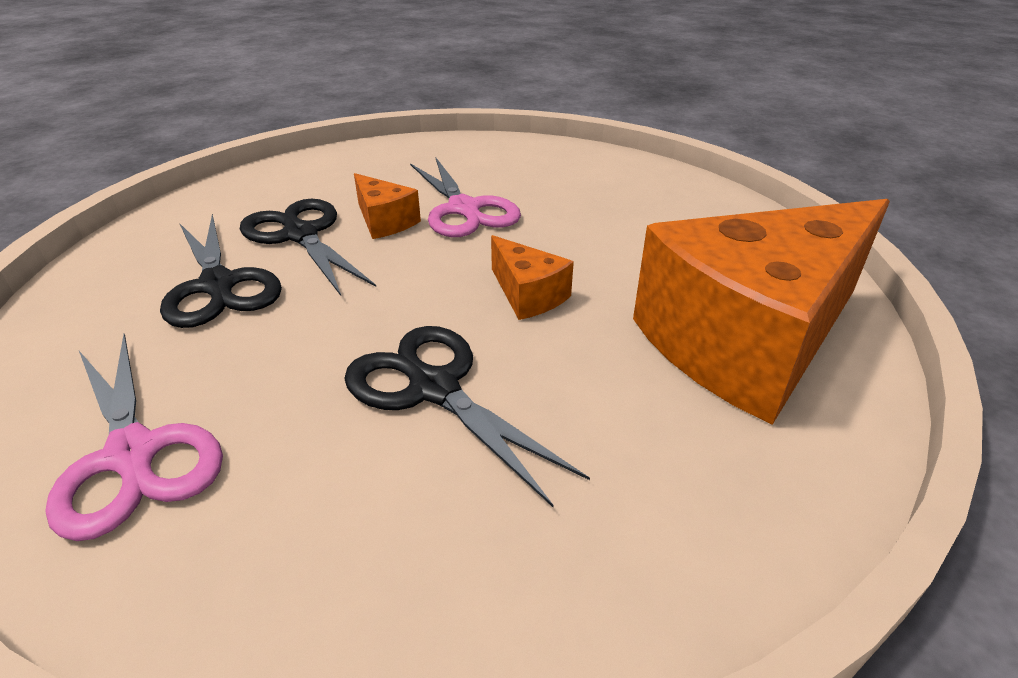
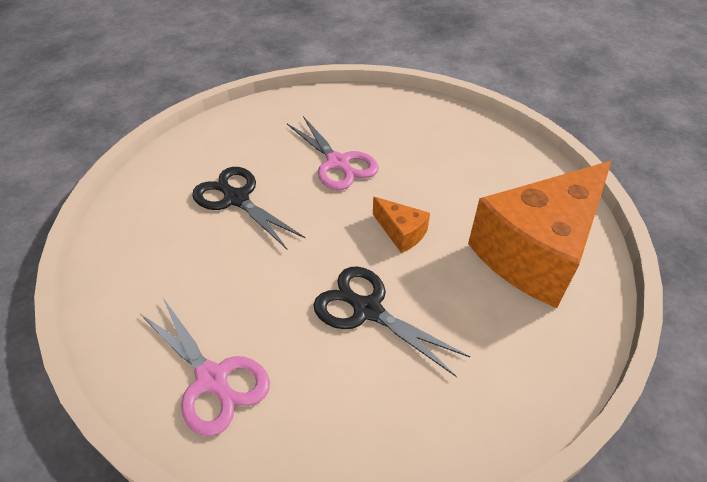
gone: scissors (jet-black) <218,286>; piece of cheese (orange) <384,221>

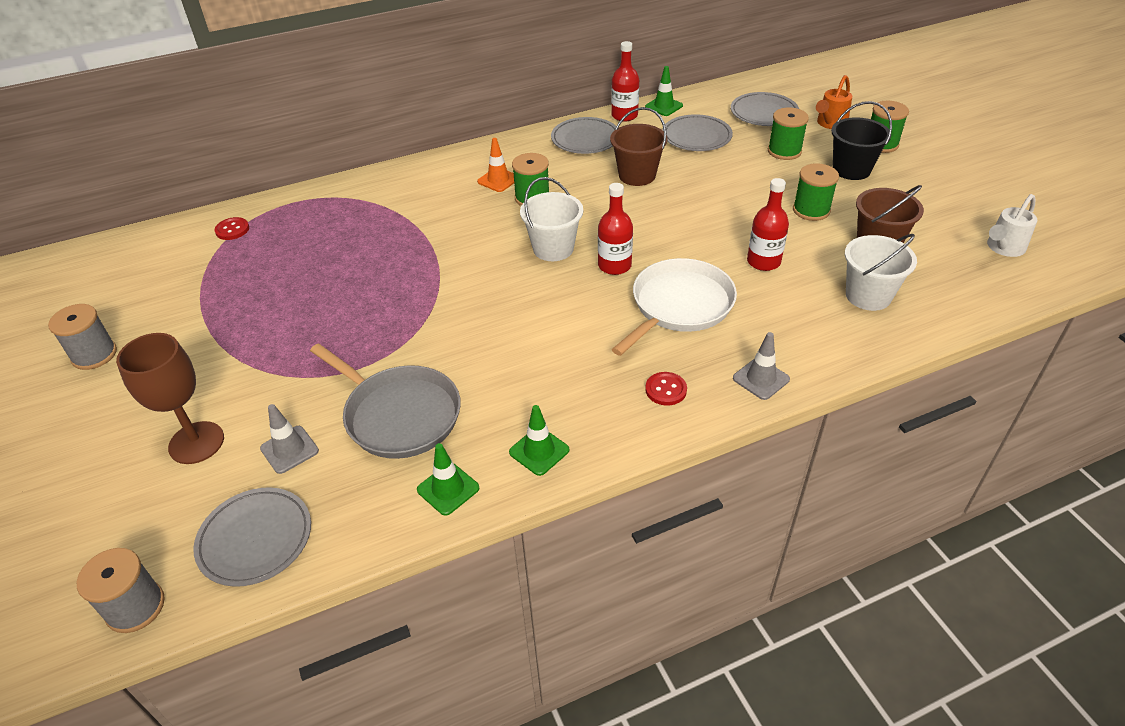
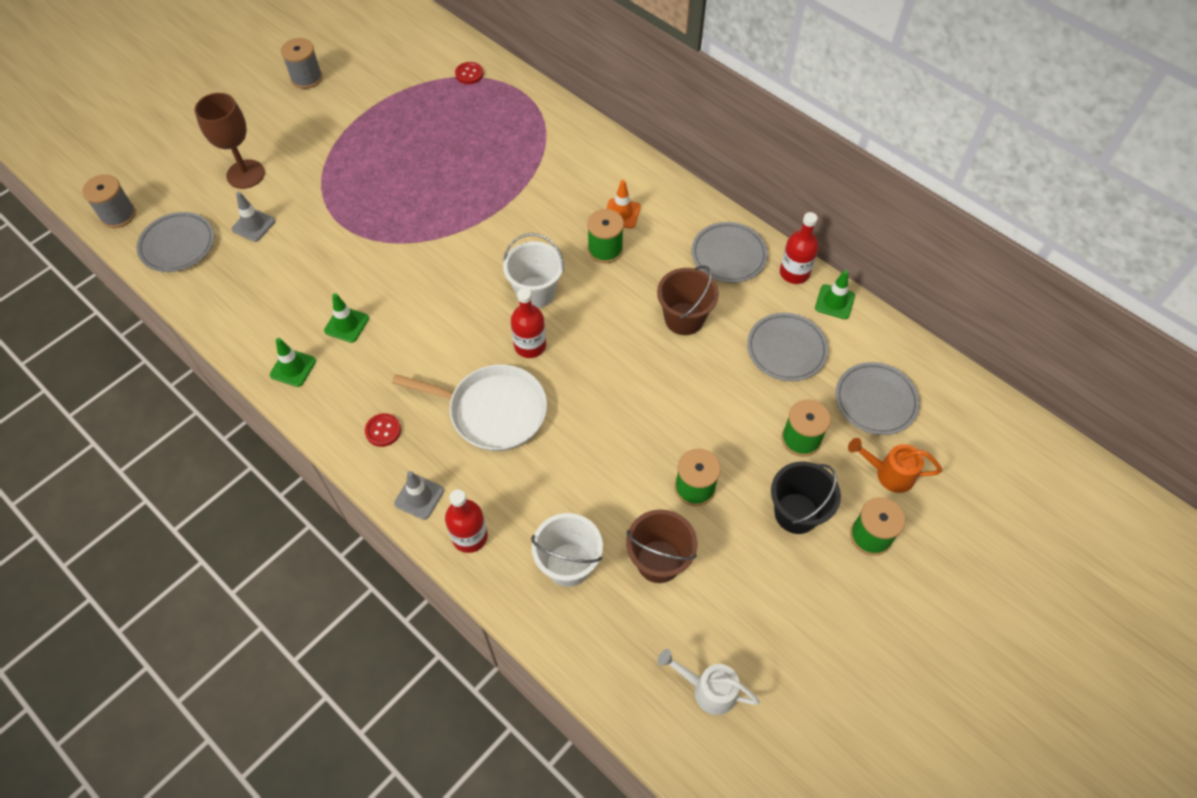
gone: frying pan (ash-grey) <399,415>
shifted: road cone (emerald) <448,489> to <346,324>; bottle (scarlet) <763,261> to <470,536>

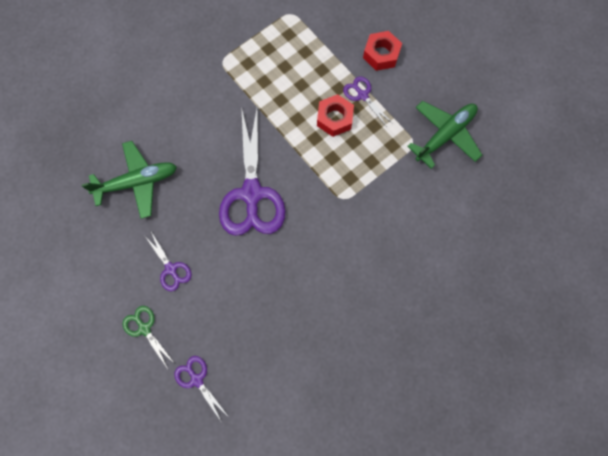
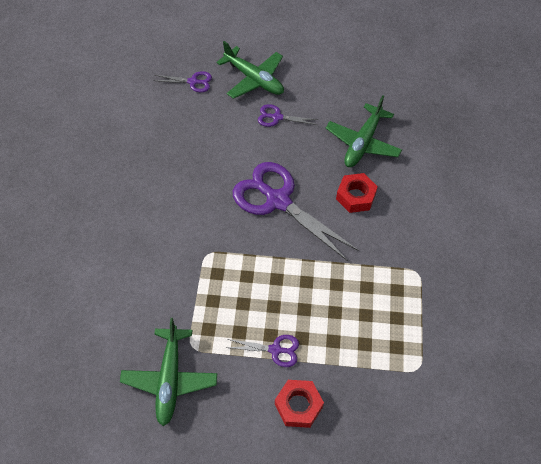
shifted: hex nut (scarlet) <334,118> to <355,196>
swapped: scissors (emerald) <144,328> to toy plane (emerald) <254,79>

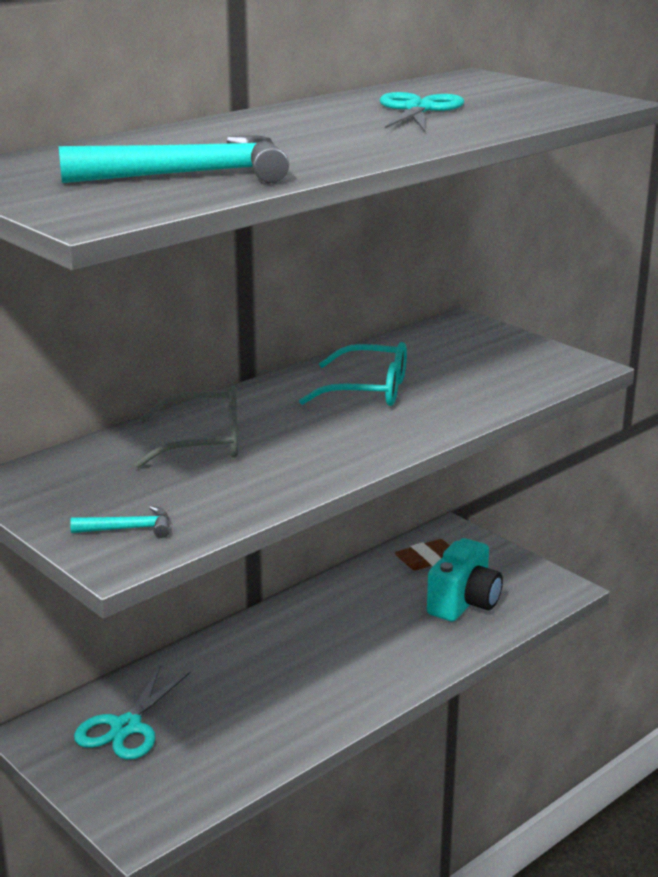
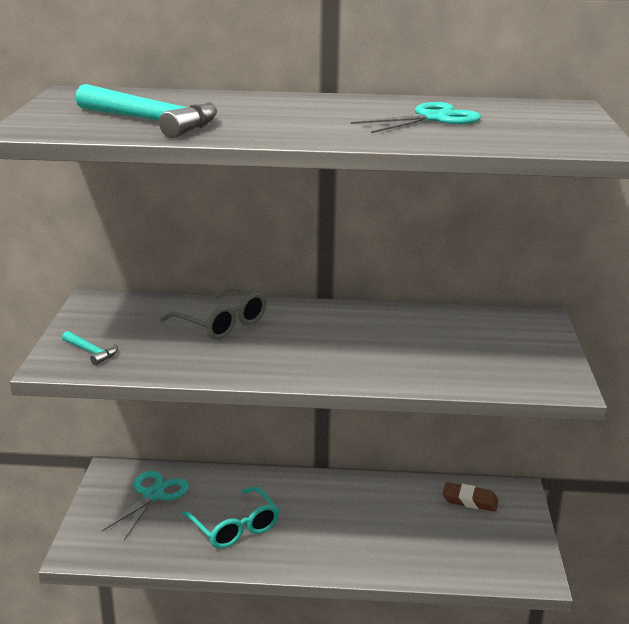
gone: photo camera (turquoise) <464,603>
shifted: spectacles (turquoise) <368,390> to <235,527>
rotated: scissors (turquoise) <126,727> = <153,495> 135 degrees clockwise

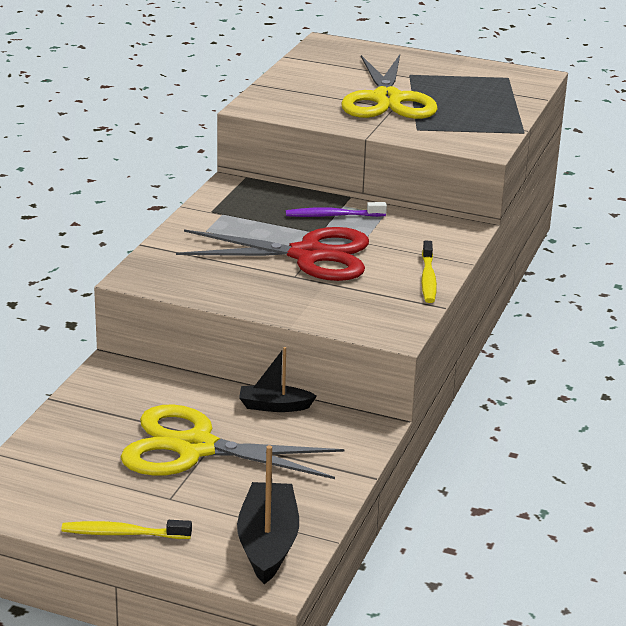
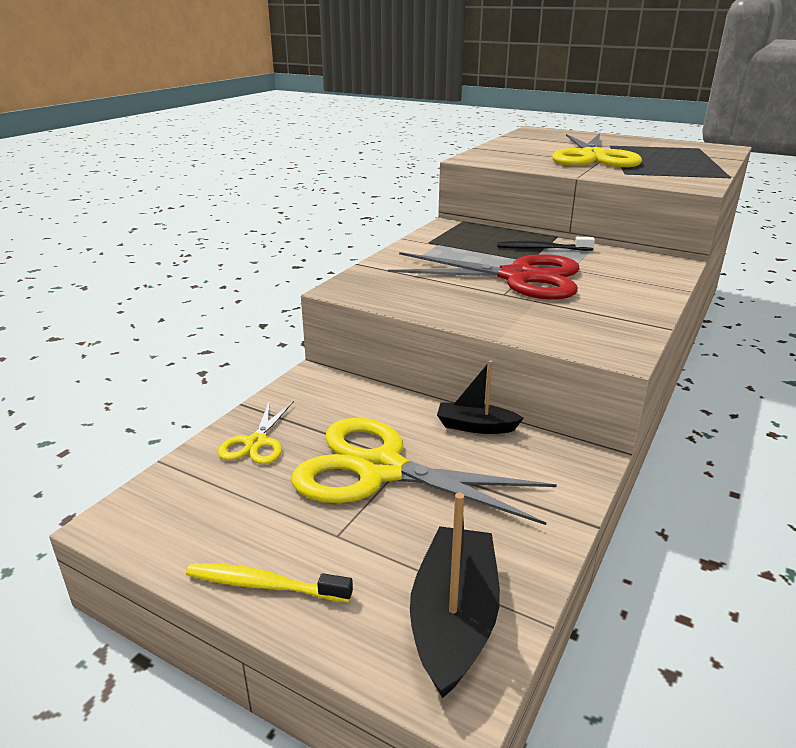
gone: dental brush (yellow) <428,279>
new: scissors (yellow) <256,443>
repainted: dental brush (royal purple) <333,216> to dental brush (jet-black) <542,249>

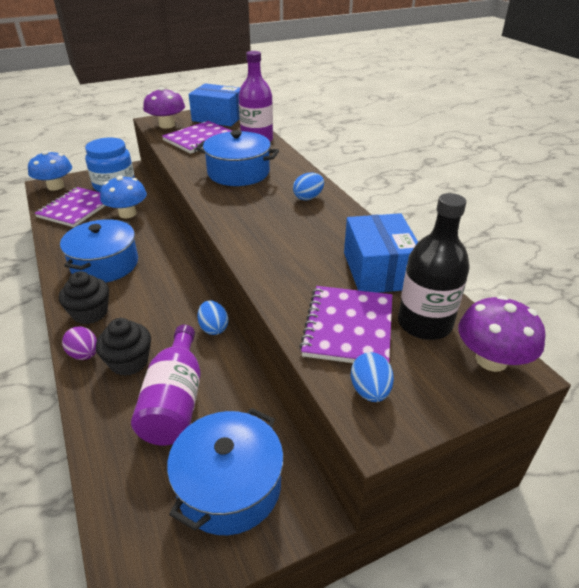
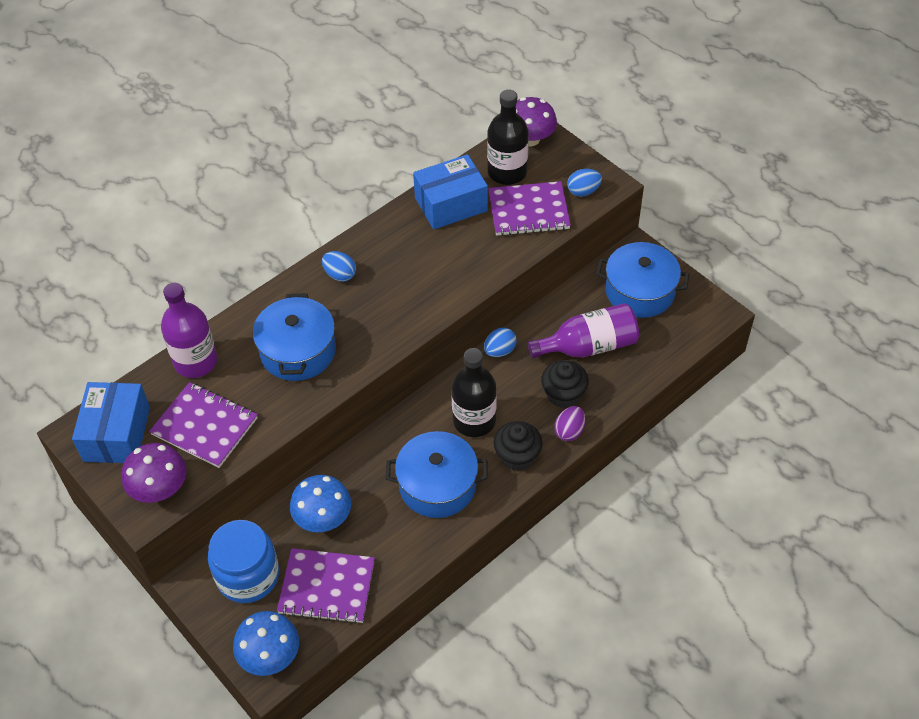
new: bottle (jet-black) <474,420>

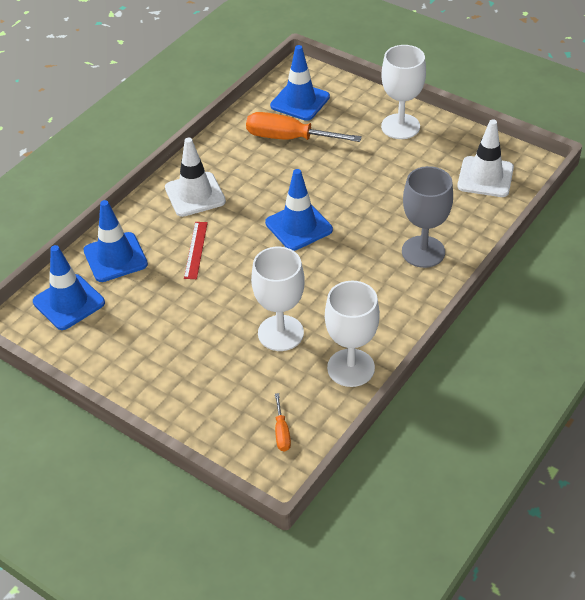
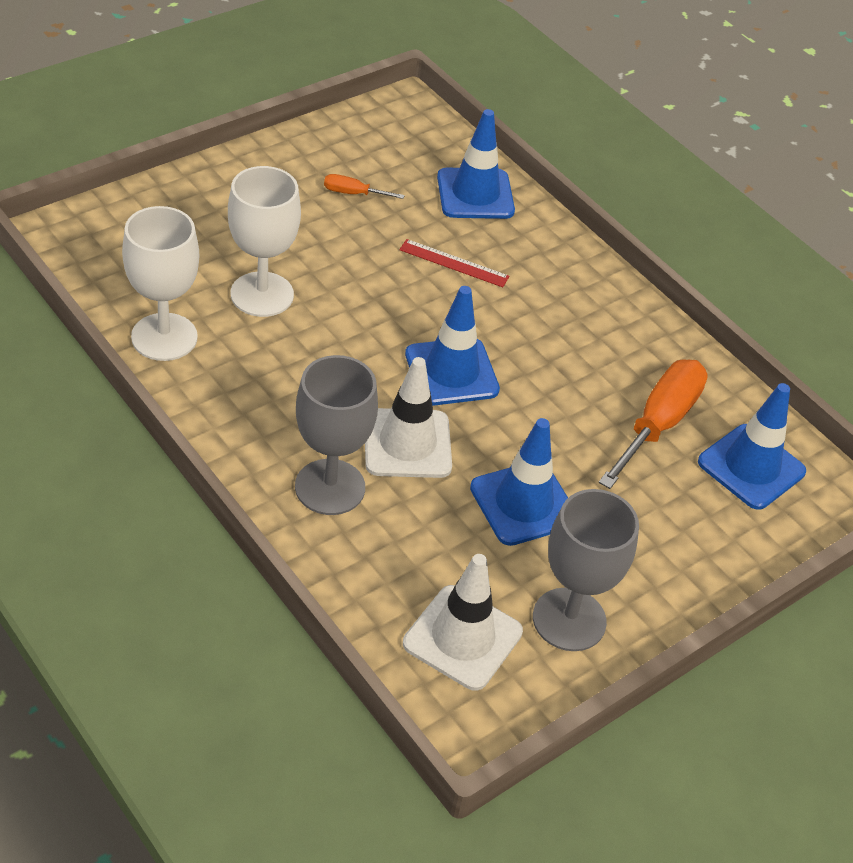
gone: chalice (snow-white) <400,126>
new: chalice (ash-grey) <569,619>
shifted: hand screwdriver (orange) <281,432> to <353,193>; road cone (snow-white) <195,195> to <407,444>; road cone (cobalt) <69,302> to <523,503>

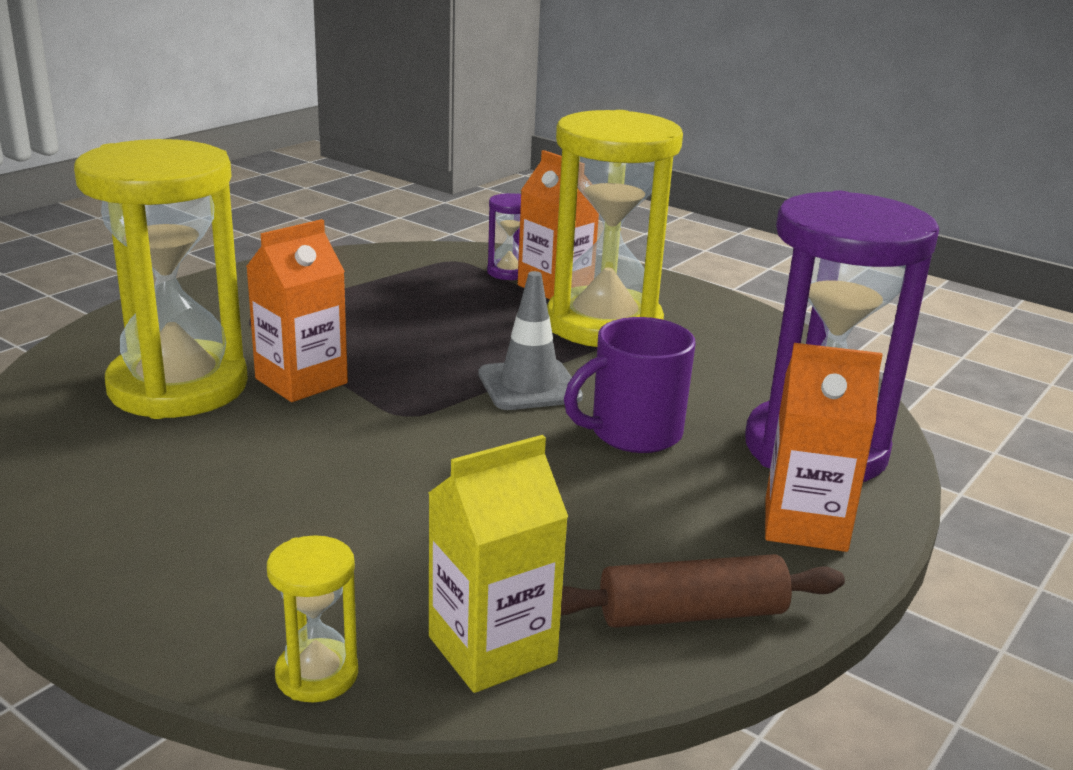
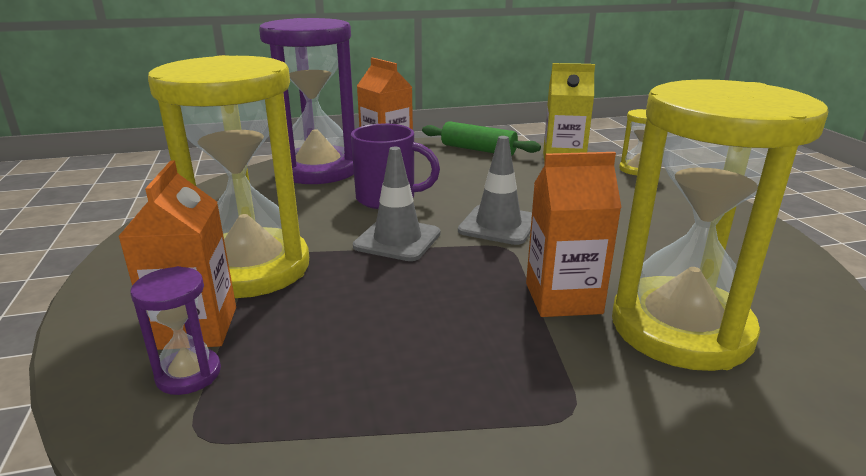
new: road cone (ash-grey) <498,225>
repainted: rolling pin (brown) <691,614> to rolling pin (emerald) <478,150>

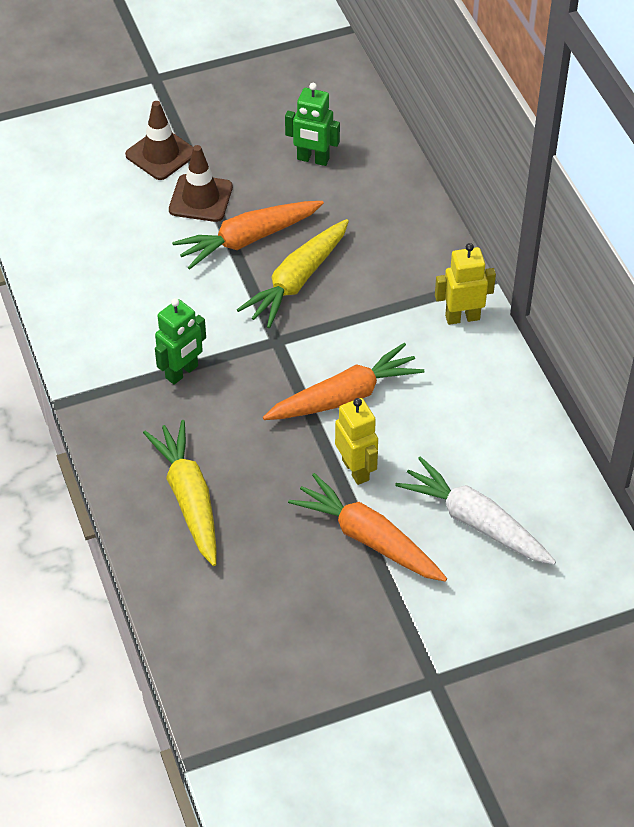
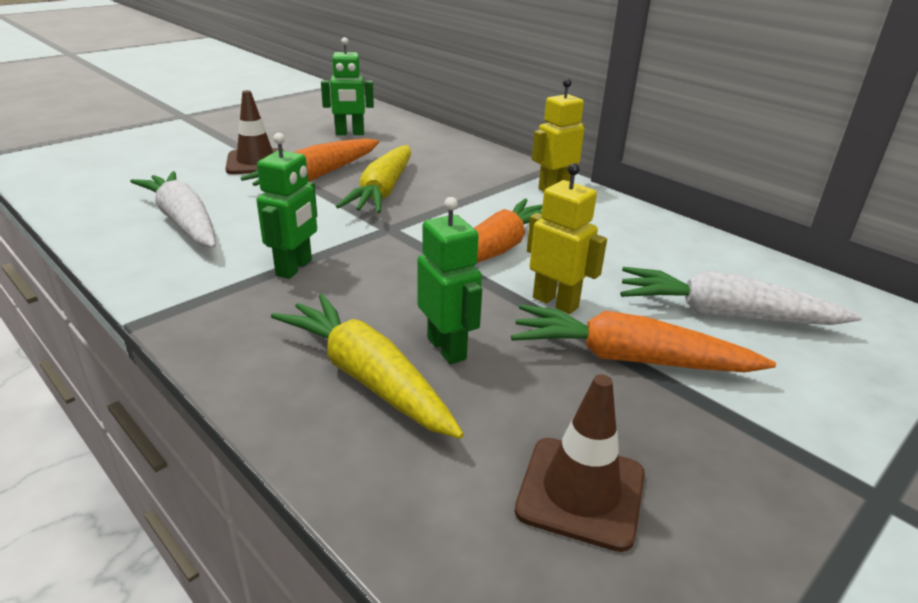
new: toy carrot (snow-white) <183,222>; toy robot (emerald) <447,348>
shifted: road cone (brown) <161,154> to <580,492>

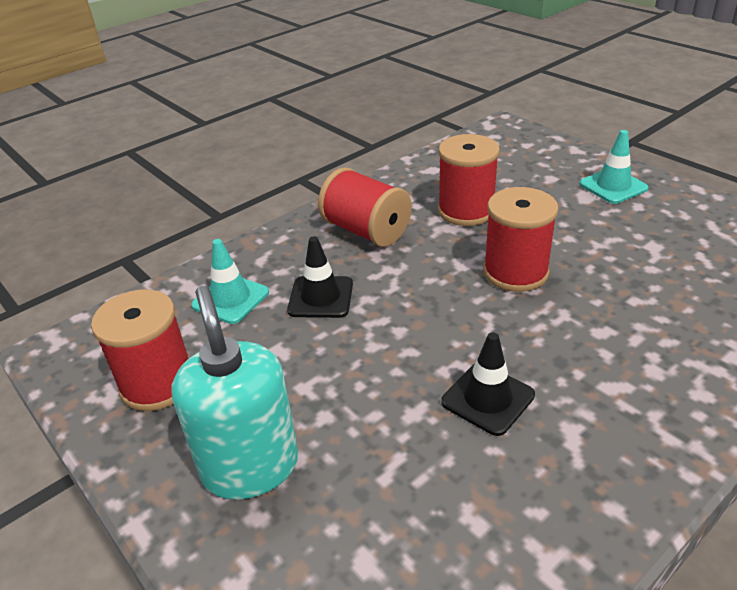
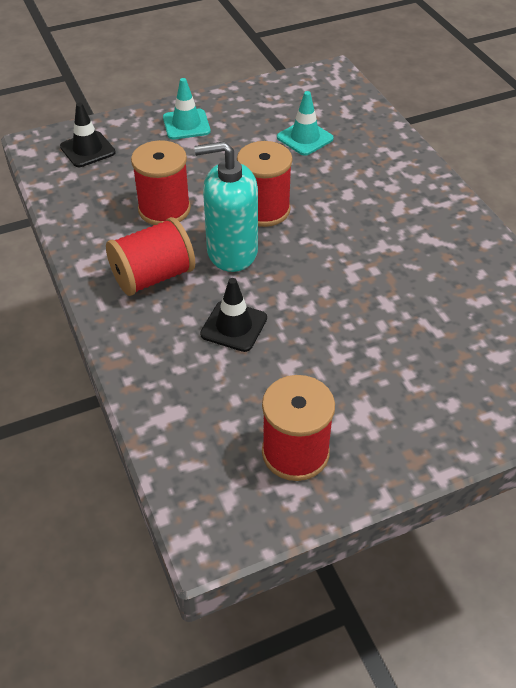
shifted: road cone (jet-black) <488,398> to <87,150>; soap pump (turquoise) <250,466> to <232,252>; road cone (turquoise) <230,299> to <305,138>

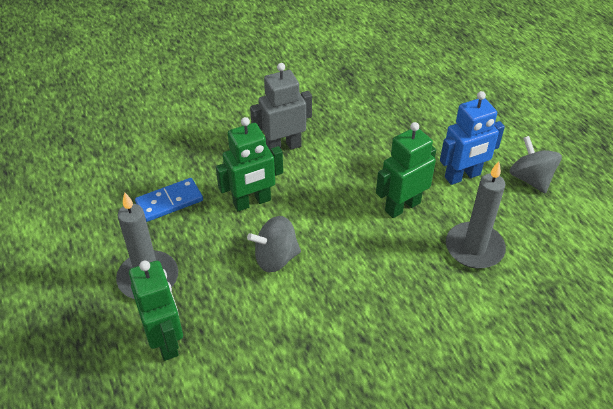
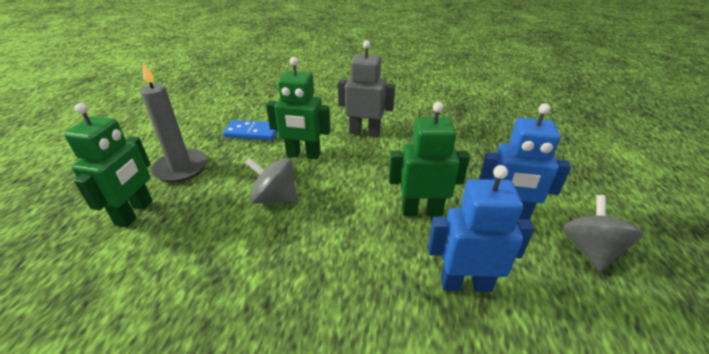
swapped: pillar candle (ash-grey) <474,248> to toy robot (cobalt) <465,283>

